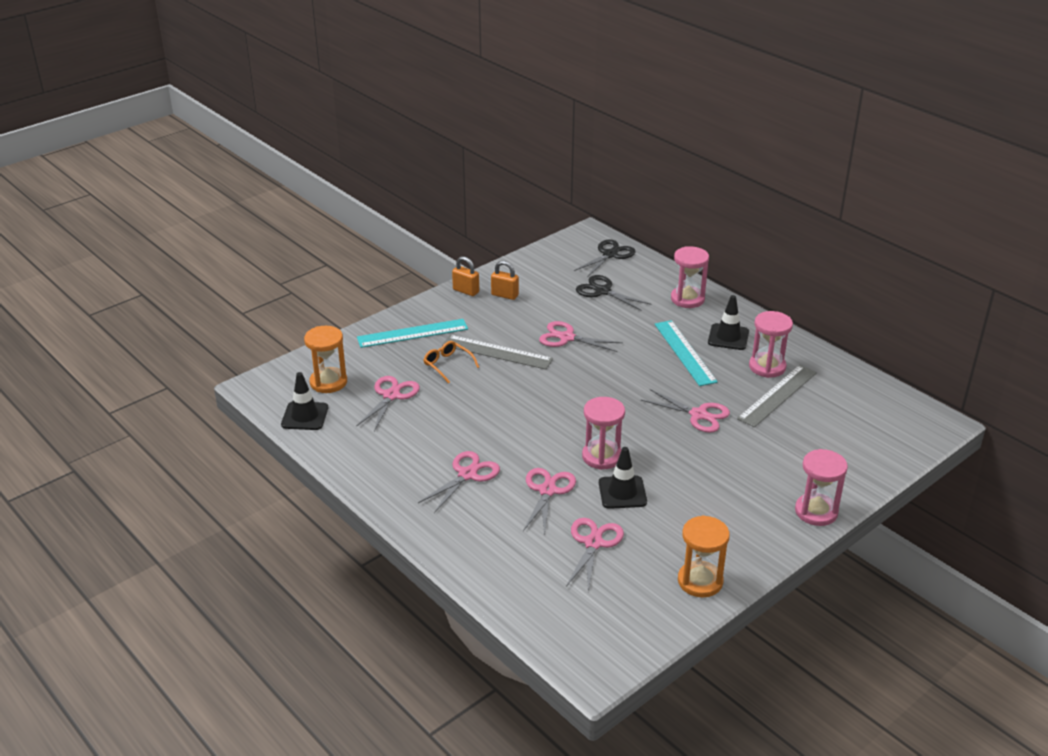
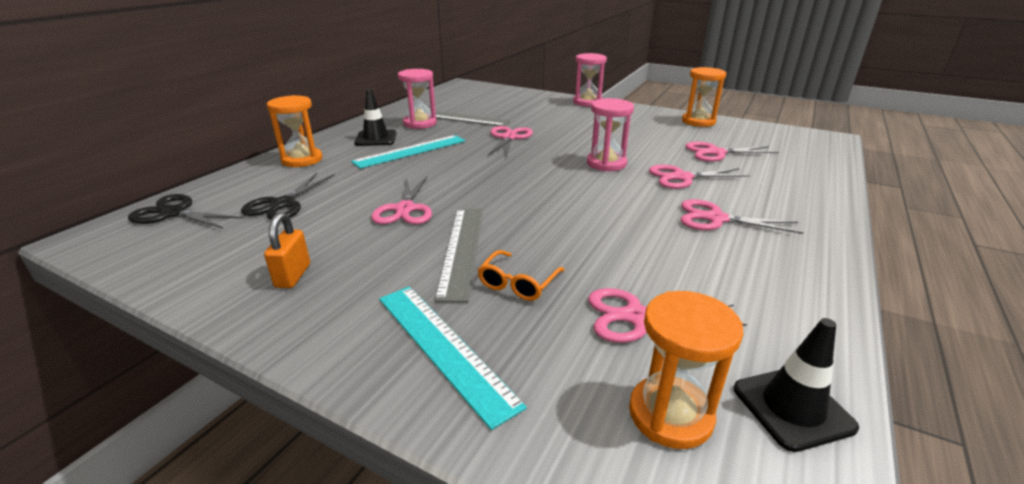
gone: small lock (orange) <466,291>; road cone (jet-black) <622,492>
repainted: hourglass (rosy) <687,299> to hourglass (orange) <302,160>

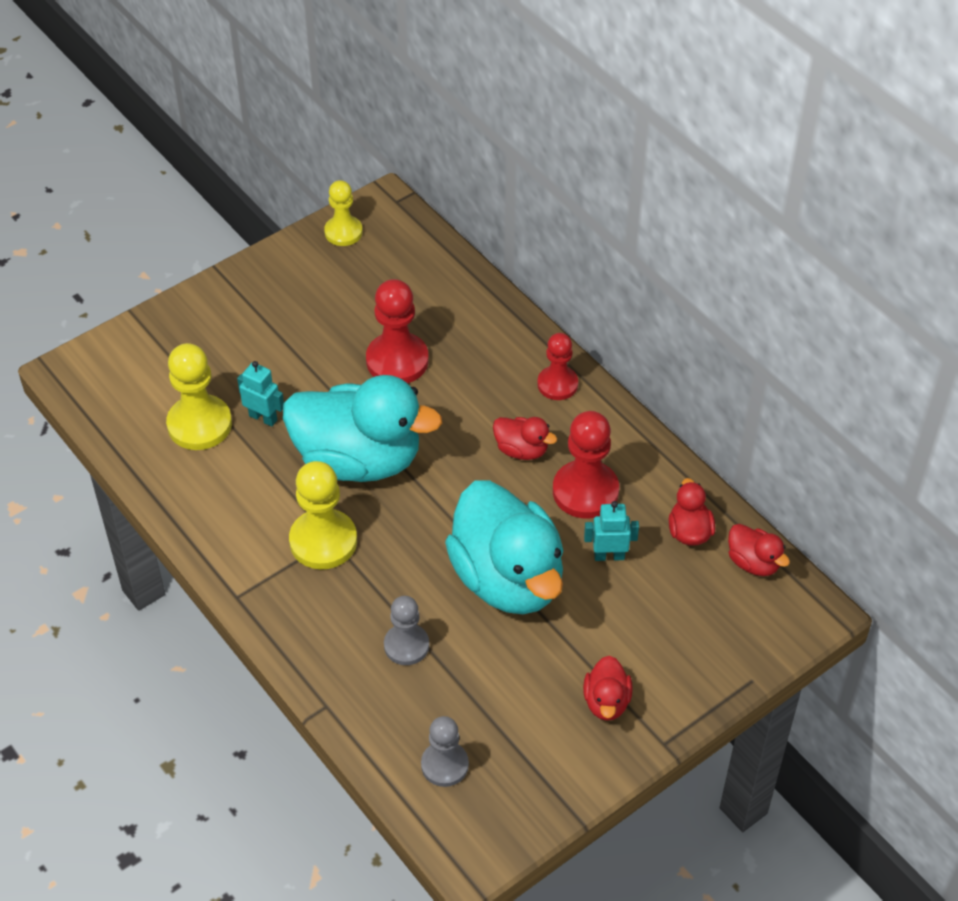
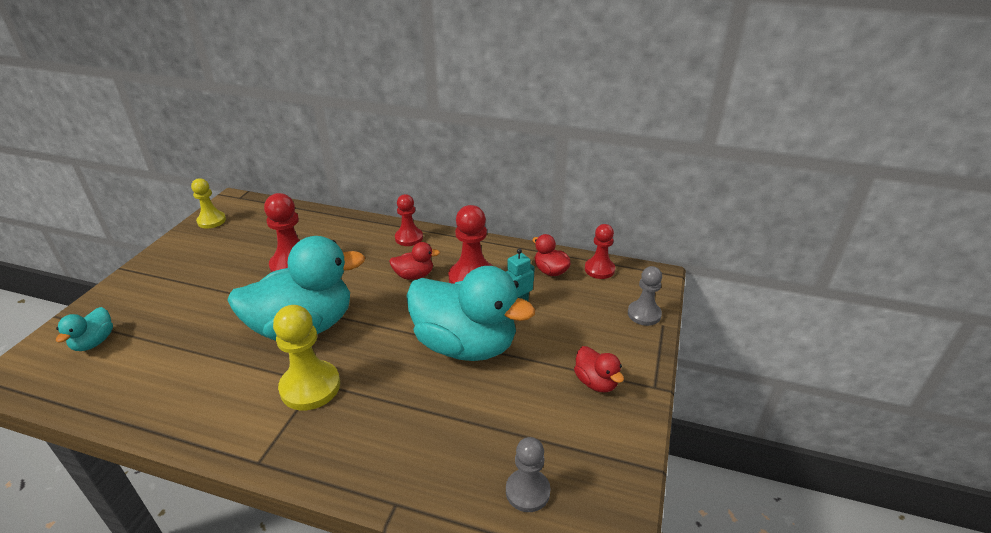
gone: game pawn (yellow) <199,424>; toy robot (turquoise) <263,418>
new: toy duck (turquoise) <94,342>
shifted: game pawn (ash-grey) <406,645> to <644,314>
swapped: toy duck (scarlet) <753,562> to game pawn (scarlet) <599,269>

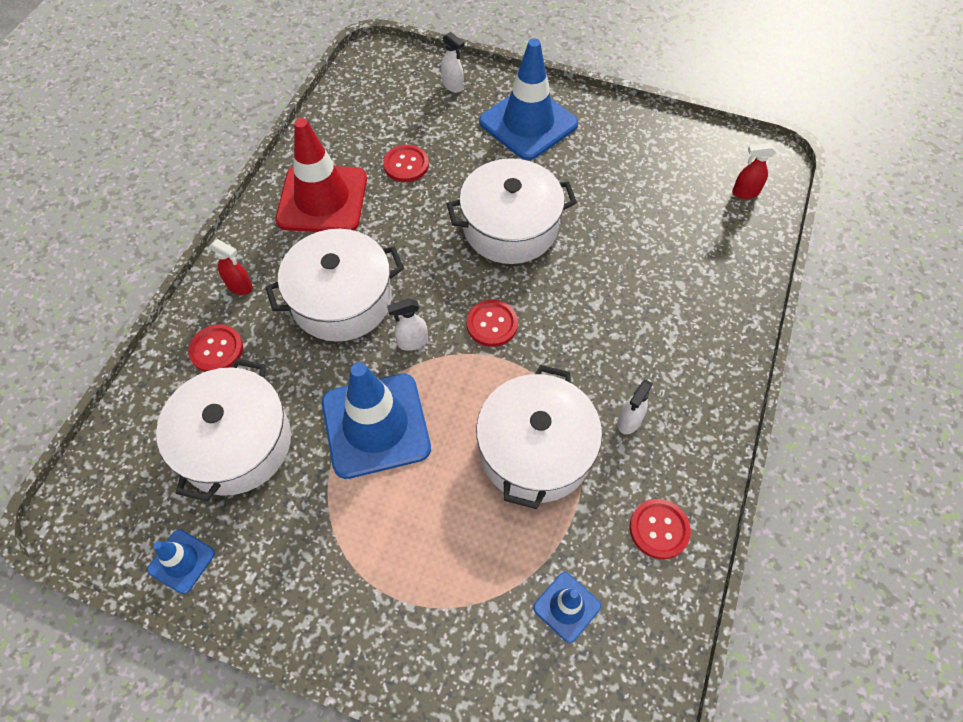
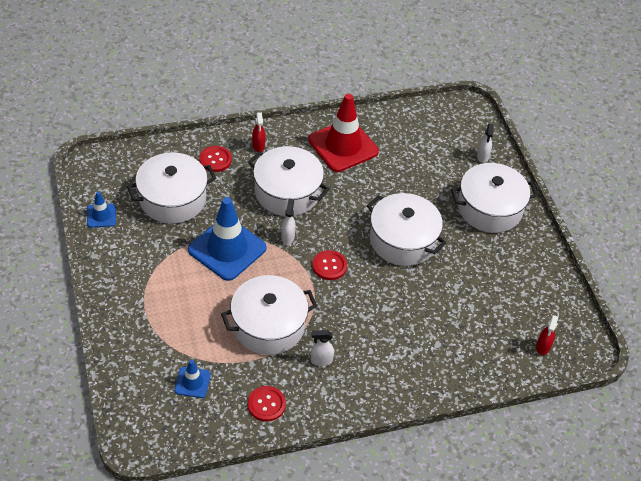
gone: sewing button (scarlet) <406,165>
swapped: road cone (cobalt) <528,123> to pot (snow-white) <489,208>
rotated: spray cleaner (snow-white) <412,342> = <288,237> 60 degrees clockwise; spray cleaner (scarlet) <745,192> = <543,347> 120 degrees counterclockwise

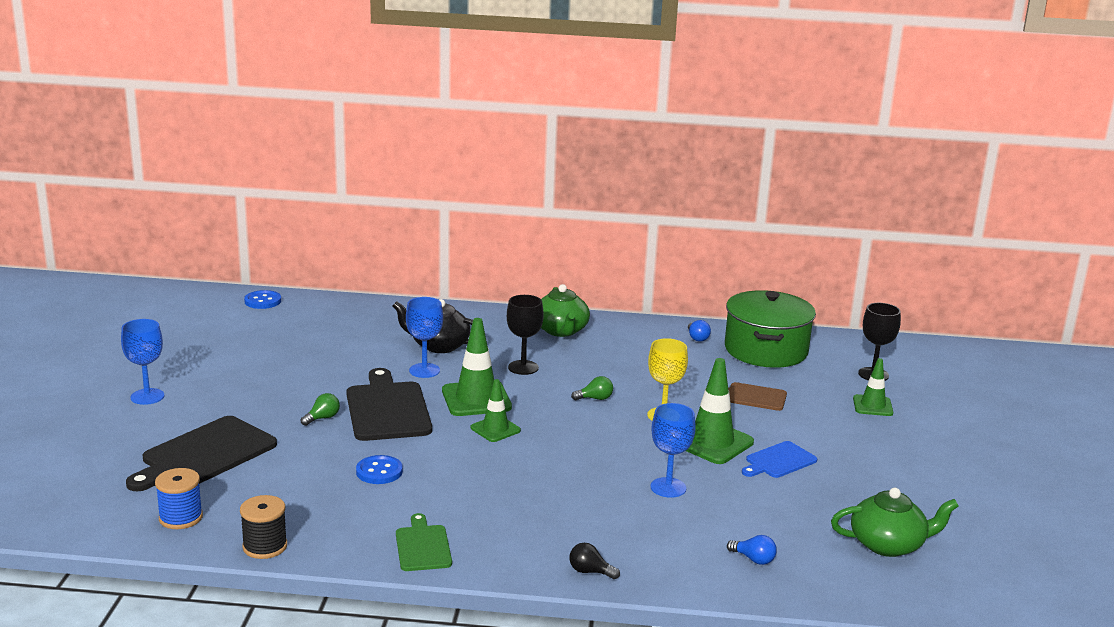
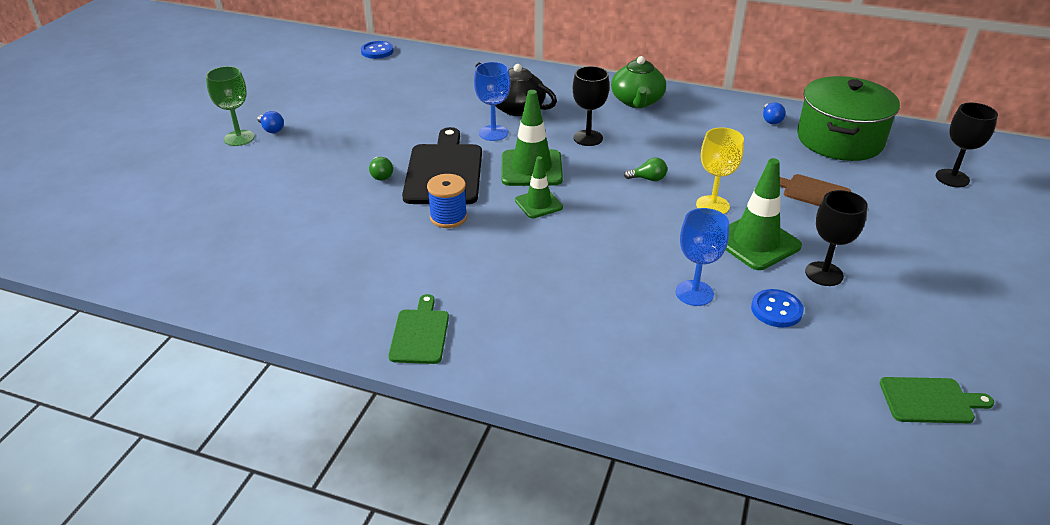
gone: chopping board (jet-black) <205,454>; bobbin (jet-black) <265,546>; light bulb (jet-black) <590,572>; road cone (emerald) <872,406>
shifted: light bulb (cobalt) <753,559> to <271,129>; bobbin (cobalt) <181,518> to <448,217>; sewing button (cobalt) <379,471> to <776,310>
swapped: chopping board (cobalt) <779,461> to chalice (jet-black) <824,274>; teapot (emerald) <888,544> to chopping board (emerald) <930,400>
repainted: chalice (cobalt) <147,396> to chalice (emerald) <239,138>
rotated: light bulb (emerald) <322,418> = <381,175> 105 degrees clockwise

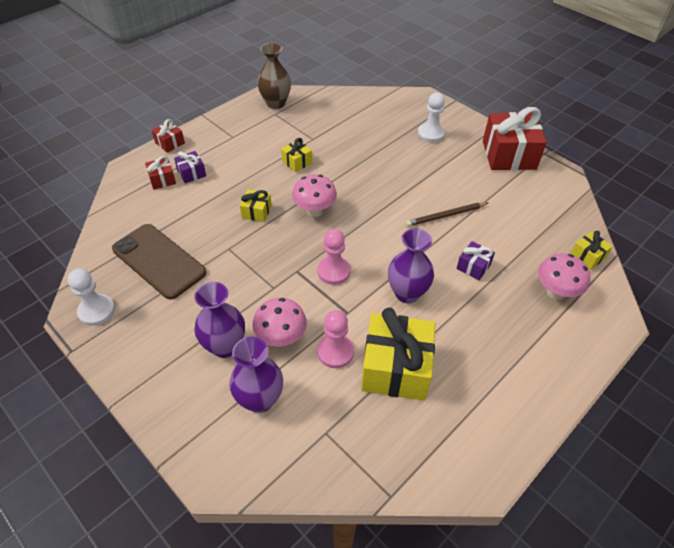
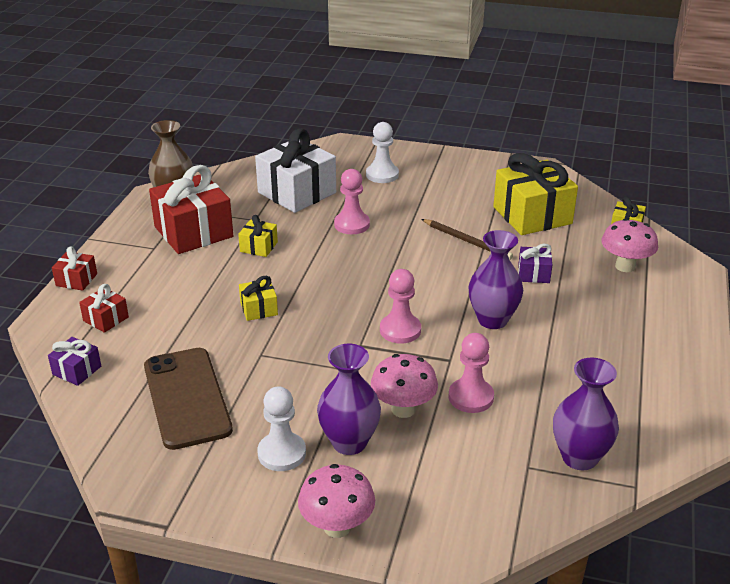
new: present (snow-white) <297,193>; game pawn (rosy) <352,224>
shifted: present (royal purple) <191,173> to <77,370>; present (scarlet) <508,155> to <193,232>; game pawn (snow-white) <96,311> to <282,453>; mushroom (rosy) <314,211> to <337,527>; present (yellow) <396,368> to <532,215>; vase (royal purple) <260,399> to <579,457>
rotated: mobile phone (brown) <159,261> = <187,398> 60 degrees clockwise; wooden pencil (brown) <446,216> = <467,241> 90 degrees counterclockwise

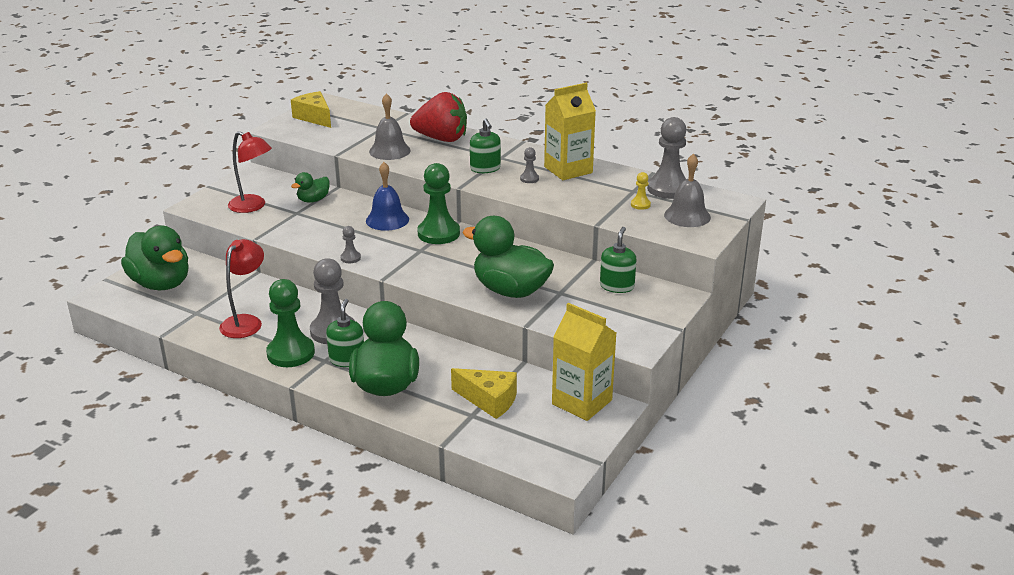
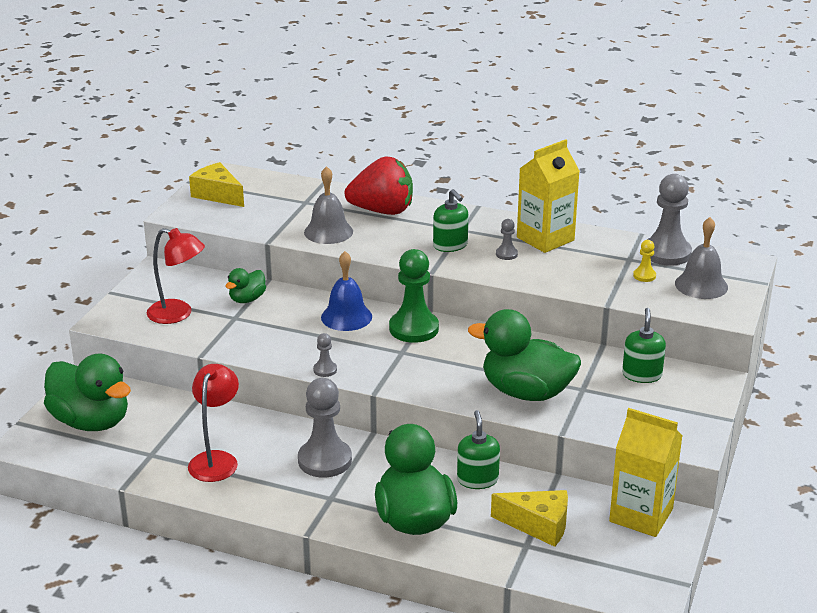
gone: game pawn (emerald) <291,353>
shifted: soap pump (emerald) <347,359> to <477,479>

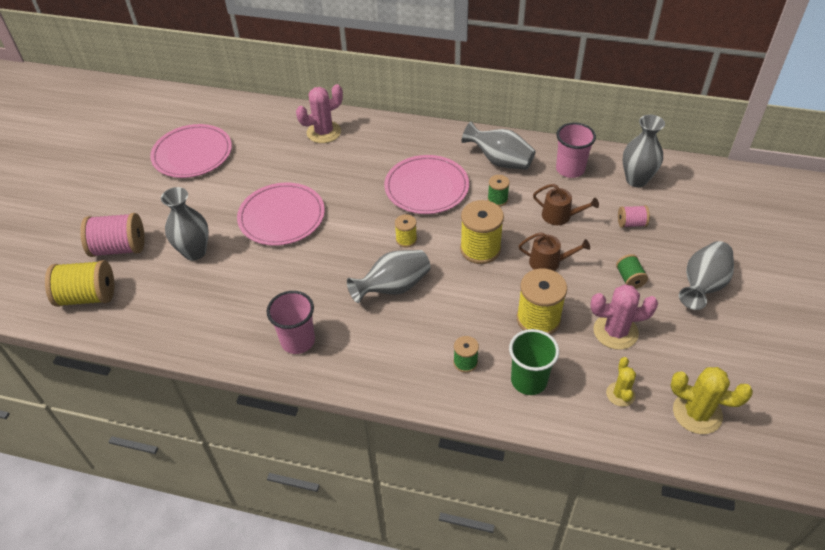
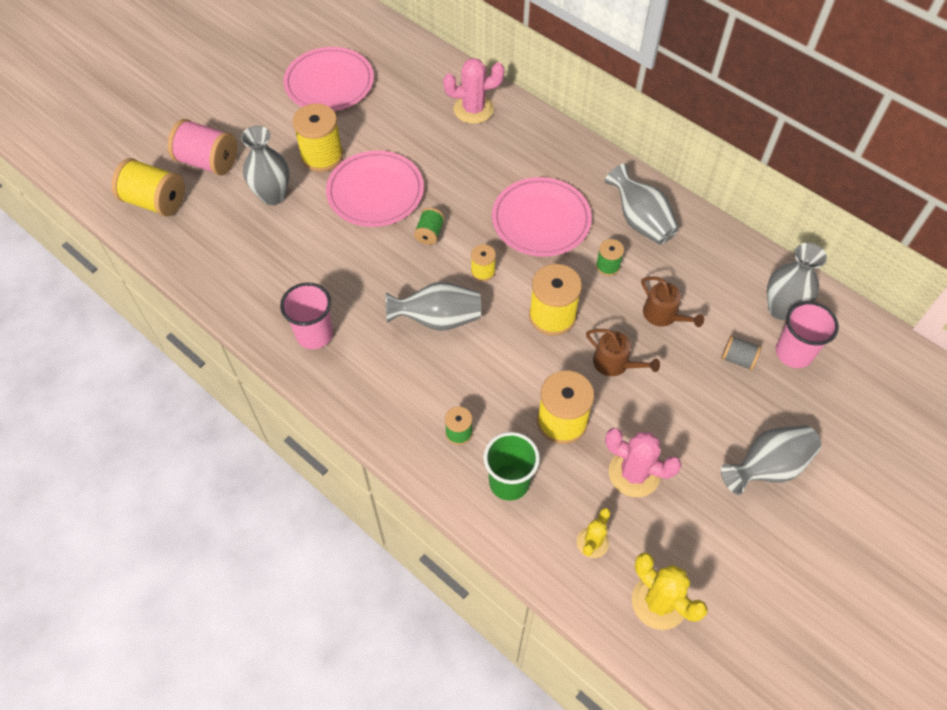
new: bobbin (yellow) <322,156>
shifted: bobbin (emerald) <629,278> to <429,233>; tumbler (rosy) <570,169> to <793,353>
repainted: bobbin (rosy) <631,223> to bobbin (ash-grey) <738,359>

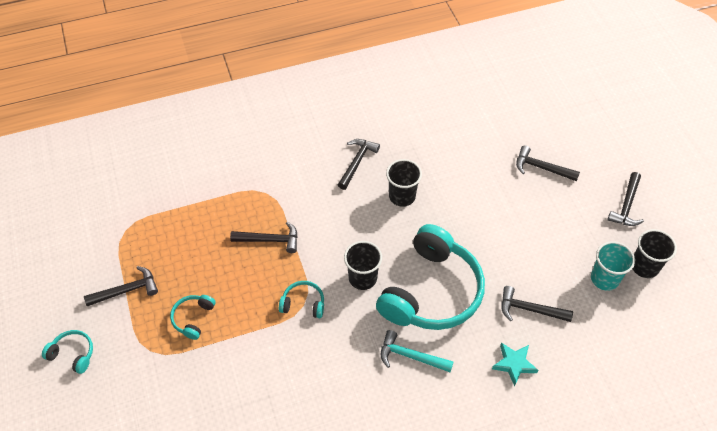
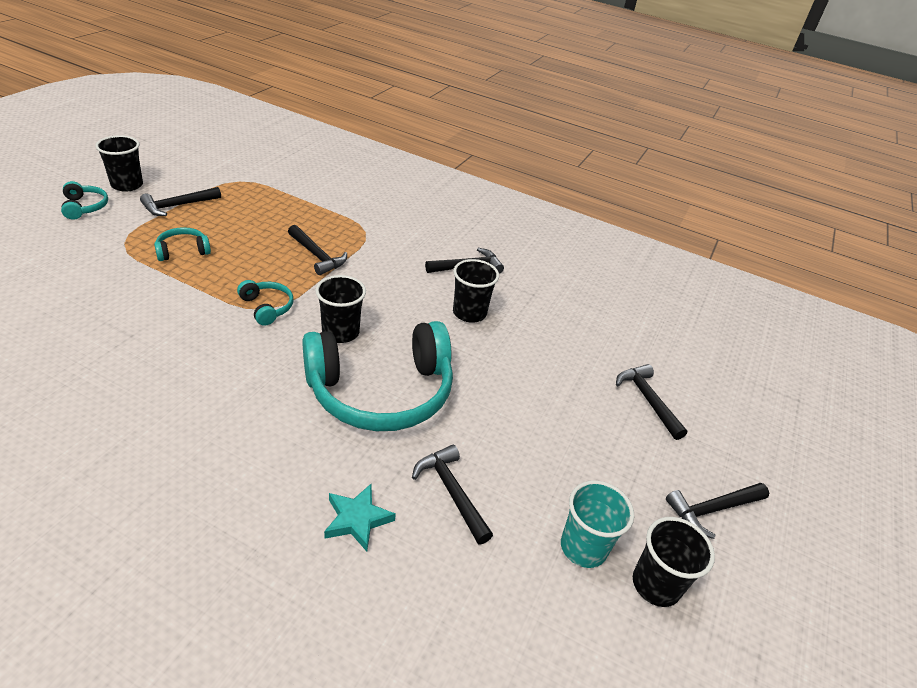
gone: claw hammer (turquoise) <410,356>
new: tumbler (jet-black) <127,185>
rotated: claw hammer (jet-black) <126,290> = <178,206> 120 degrees clockwise

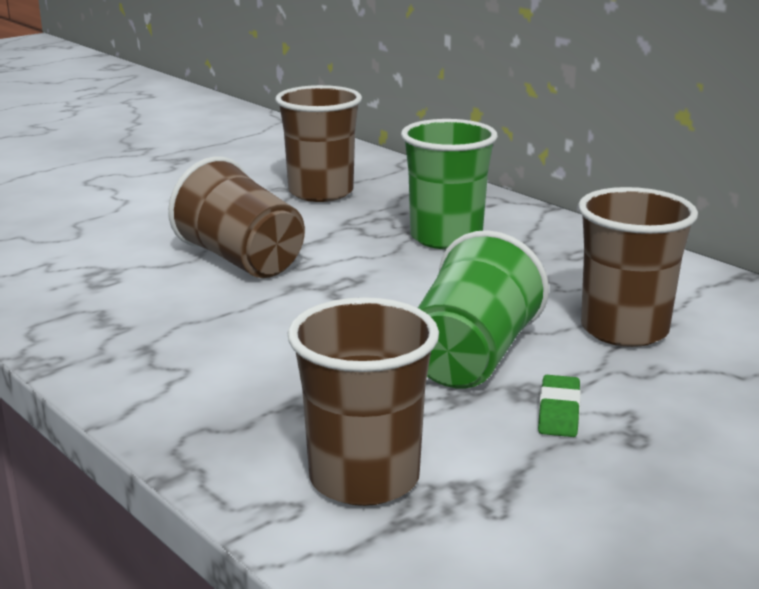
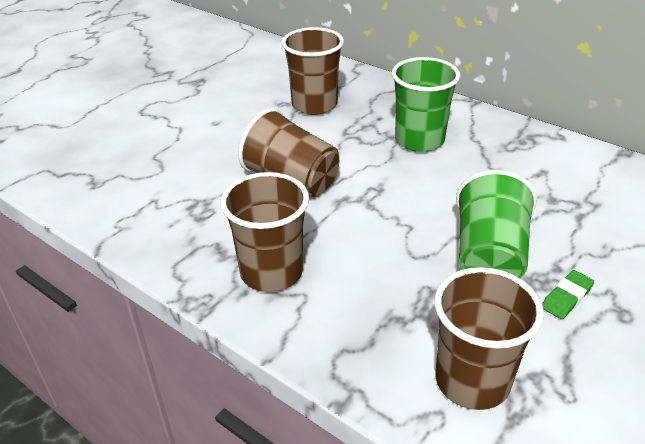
shifted: tumbler (brown) <624,330> to <271,272>
rotated: gum eraser (emerald) <559,411> = <566,297> 45 degrees clockwise

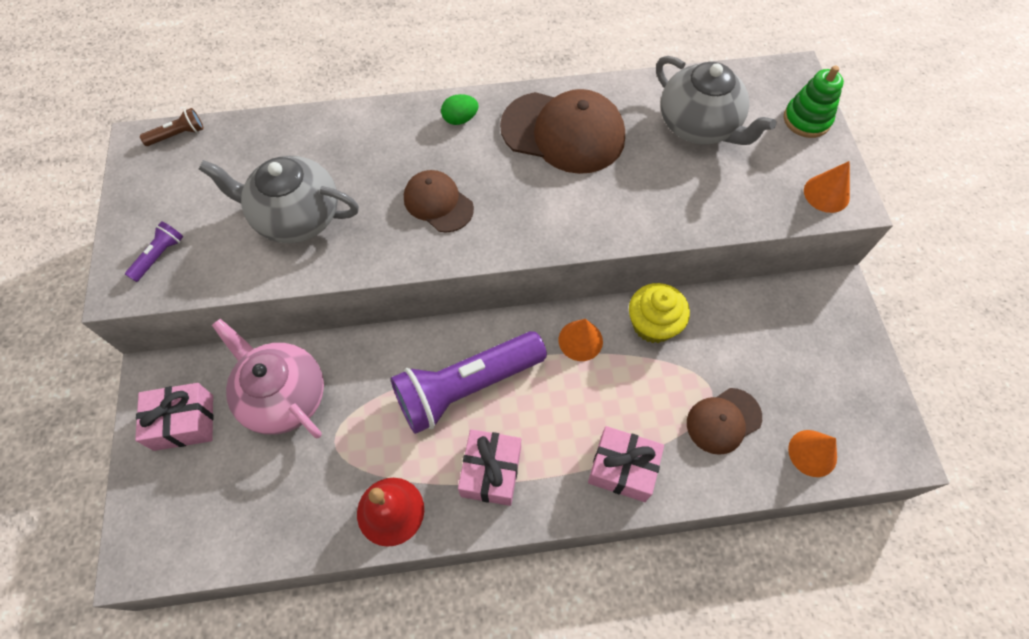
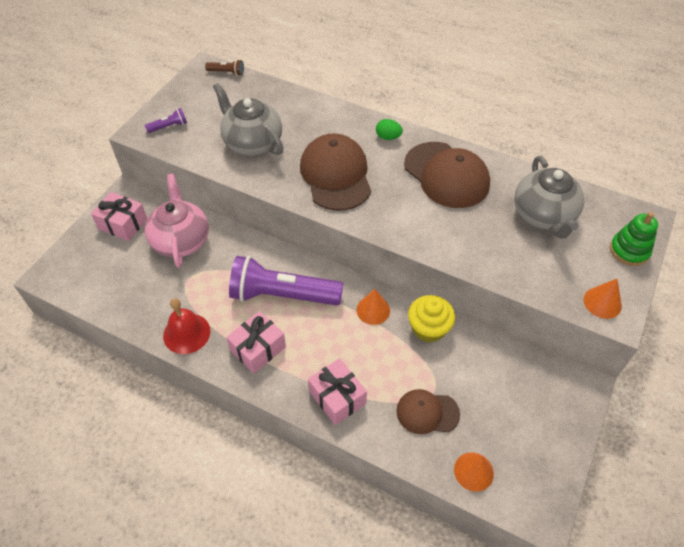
scaled: peaked cap (brown) <438,203> = <336,175> x1.74

